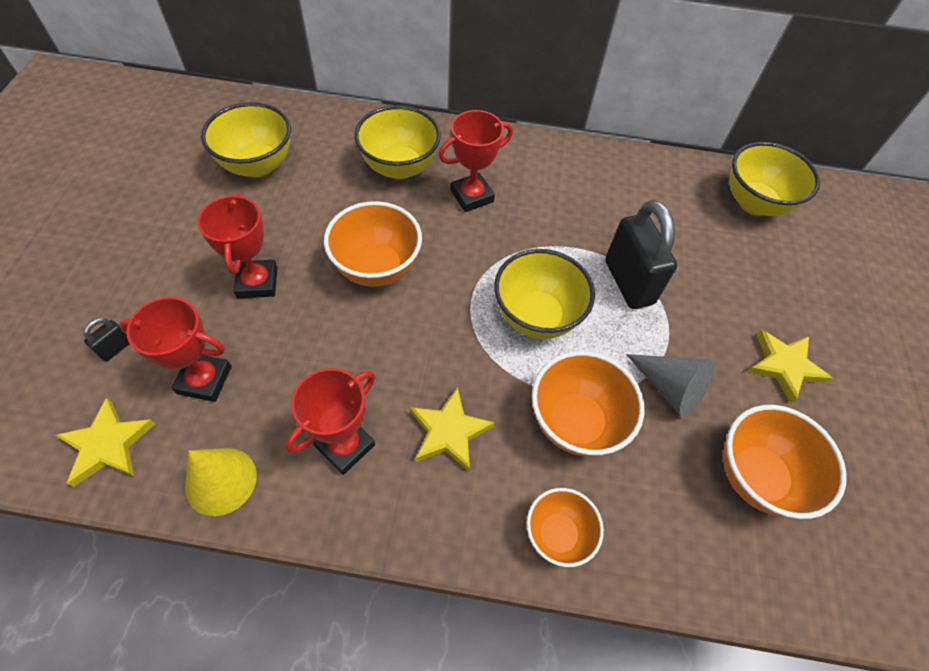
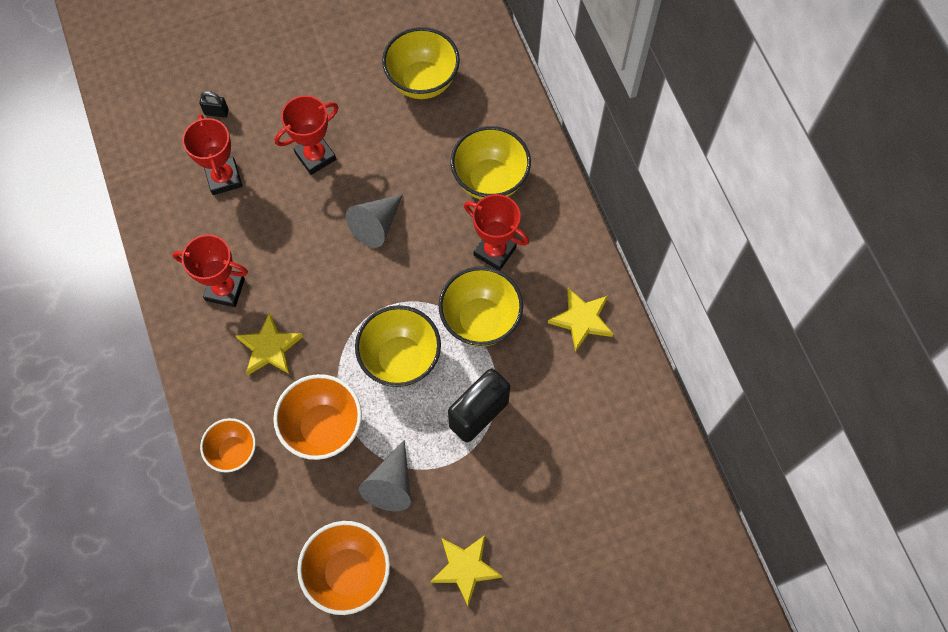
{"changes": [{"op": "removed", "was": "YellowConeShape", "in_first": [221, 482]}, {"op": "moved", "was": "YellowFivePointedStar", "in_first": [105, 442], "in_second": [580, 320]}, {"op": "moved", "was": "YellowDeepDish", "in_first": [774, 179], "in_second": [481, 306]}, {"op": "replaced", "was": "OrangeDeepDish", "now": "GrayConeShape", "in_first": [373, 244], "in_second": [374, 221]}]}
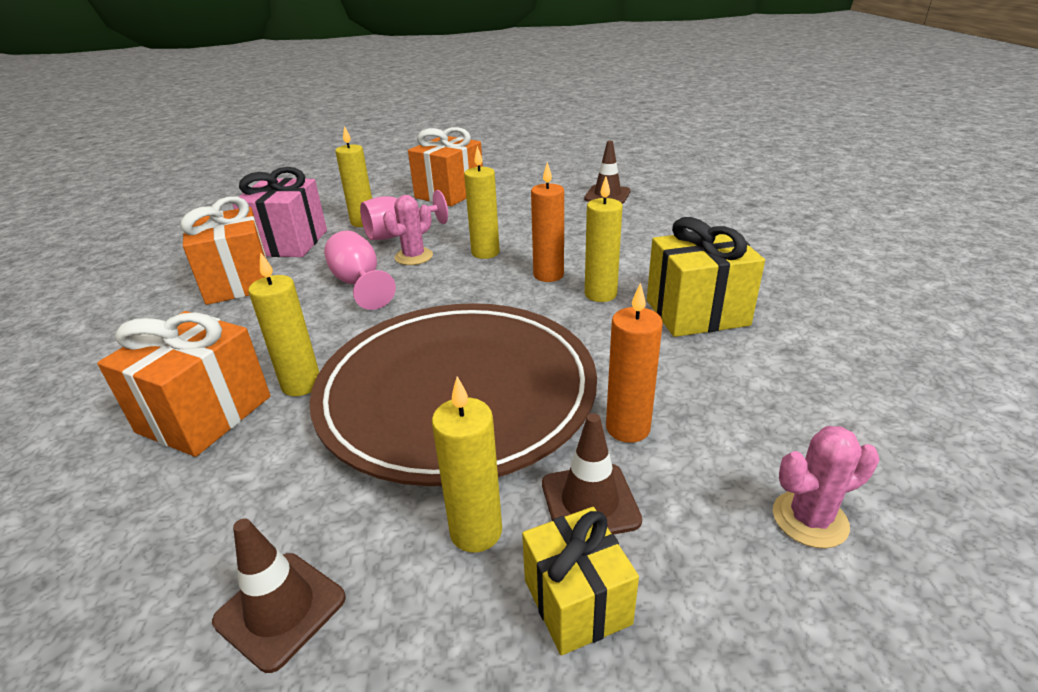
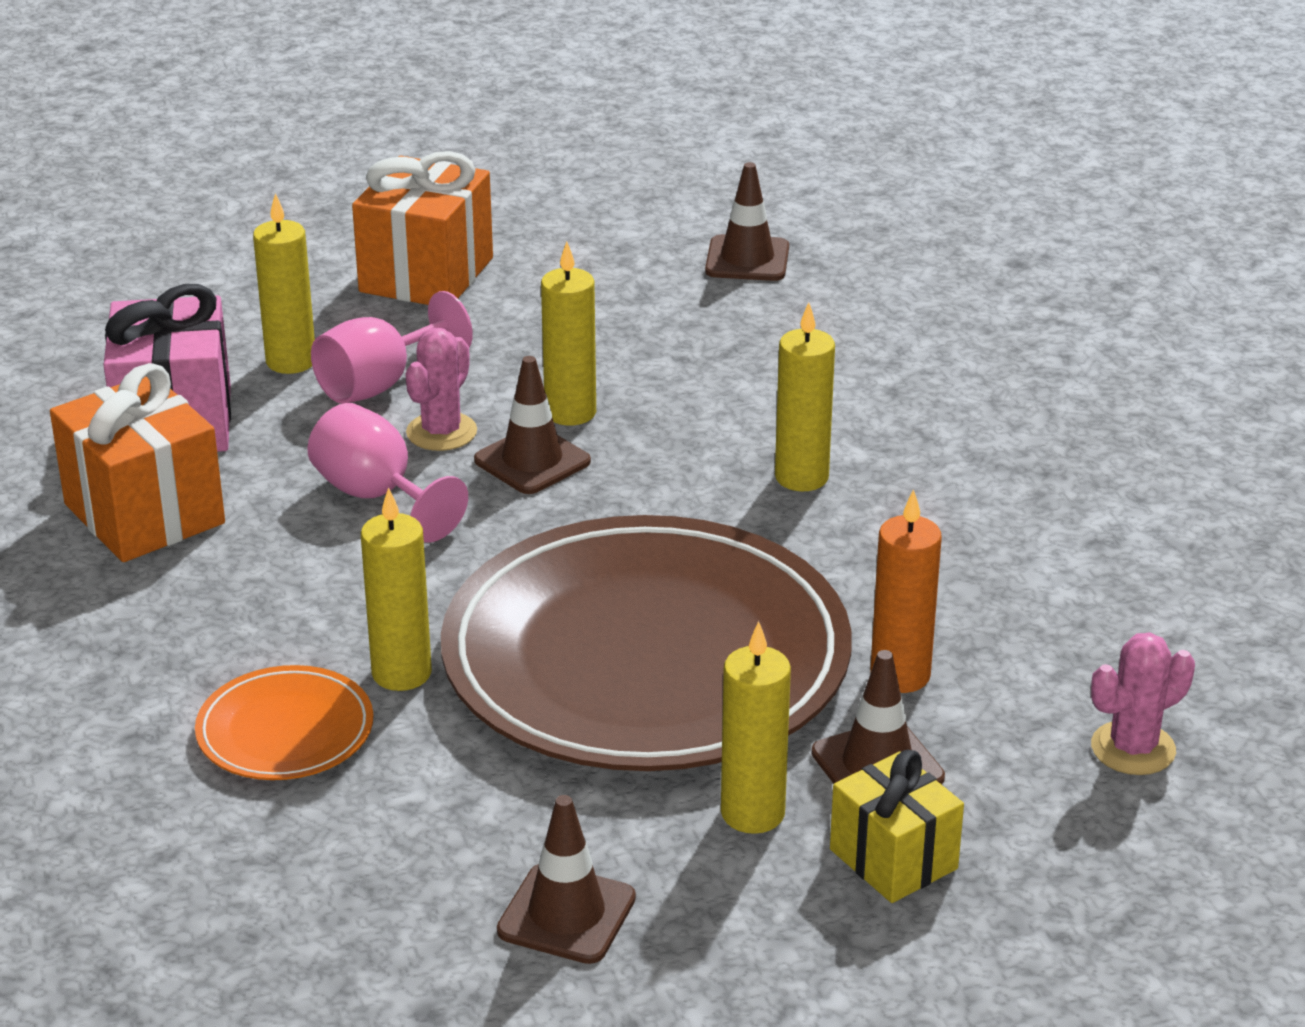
{"changes": [{"op": "removed", "was": "OrangePillarCandle", "in_first": [547, 222]}, {"op": "removed", "was": "YellowGift", "in_first": [706, 277]}, {"op": "added", "now": "DarkBrownRoadCone", "in_second": [532, 425]}, {"op": "replaced", "was": "OrangeGift", "now": "OrangeDinnerPlate", "in_first": [184, 384], "in_second": [284, 722]}]}
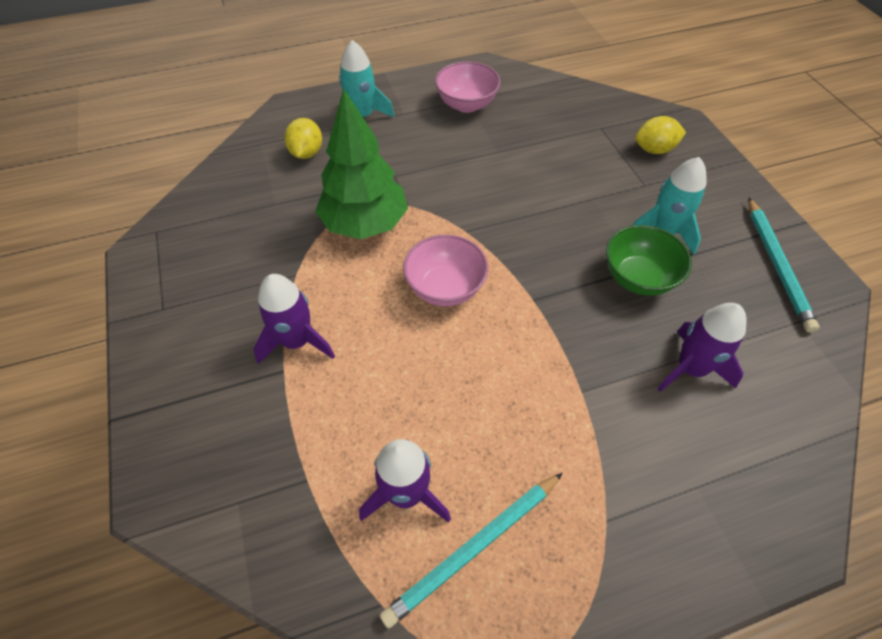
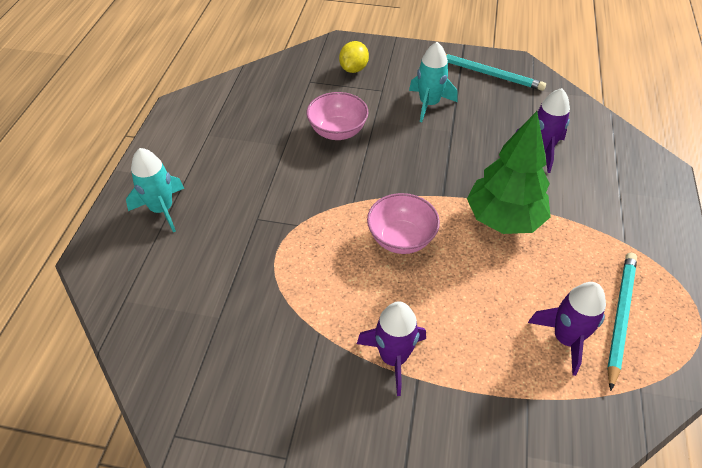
{"changes": [{"op": "removed", "was": "YellowCitrusFruit", "in_first": [303, 138]}, {"op": "removed", "was": "GreenDeepDish", "in_first": [649, 260]}, {"op": "moved", "was": "GreenFirTree", "in_first": [361, 163], "in_second": [509, 172]}, {"op": "moved", "was": "RosePinkDeepDish", "in_first": [468, 87], "in_second": [337, 116]}, {"op": "turned", "was": "TealLeadPencil", "in_first": [471, 551], "in_second": [622, 322], "clockwise": -150}]}
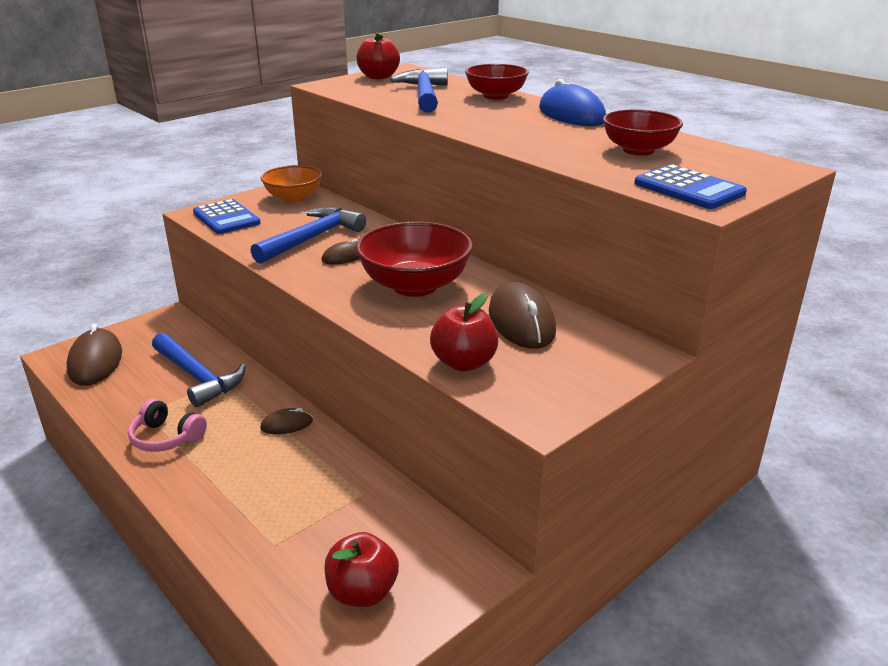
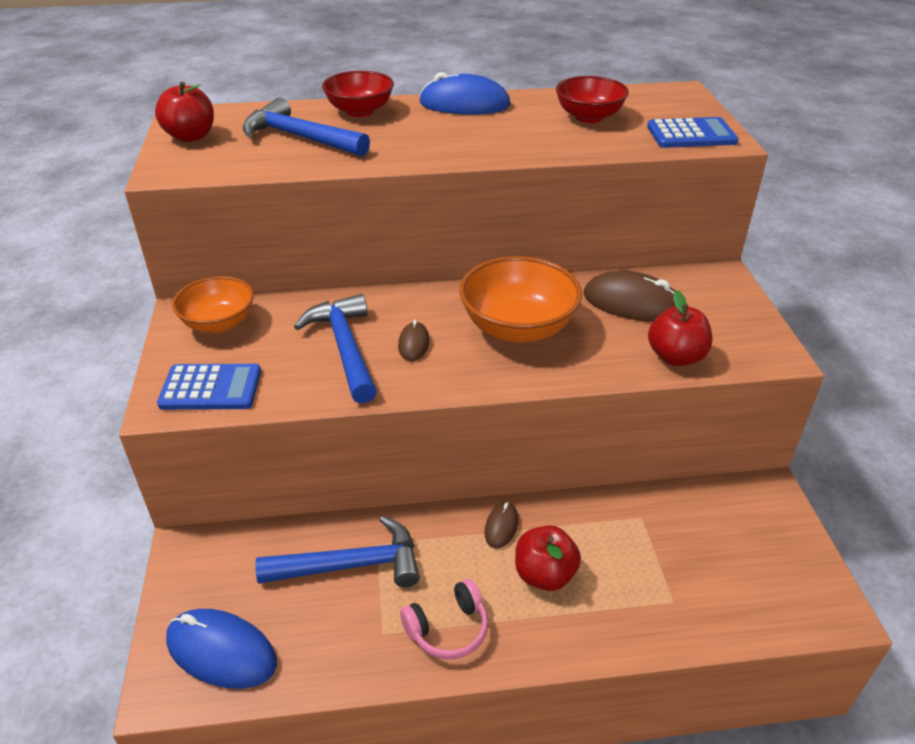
{"changes": [{"op": "moved", "was": "RedApple", "in_first": [361, 569], "in_second": [548, 558]}, {"op": "recoloured", "was": "DarkBrownPcMouse", "now": "BluePcMouse", "in_first": [94, 355], "in_second": [221, 649]}, {"op": "recoloured", "was": "RedDeepDish", "now": "OrangeDeepDish", "in_first": [414, 259], "in_second": [520, 299]}]}
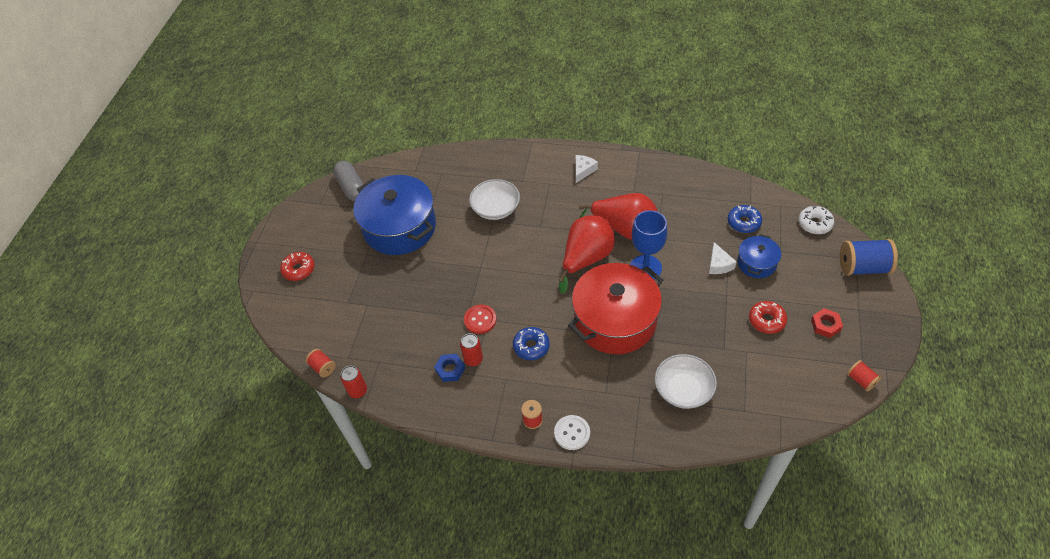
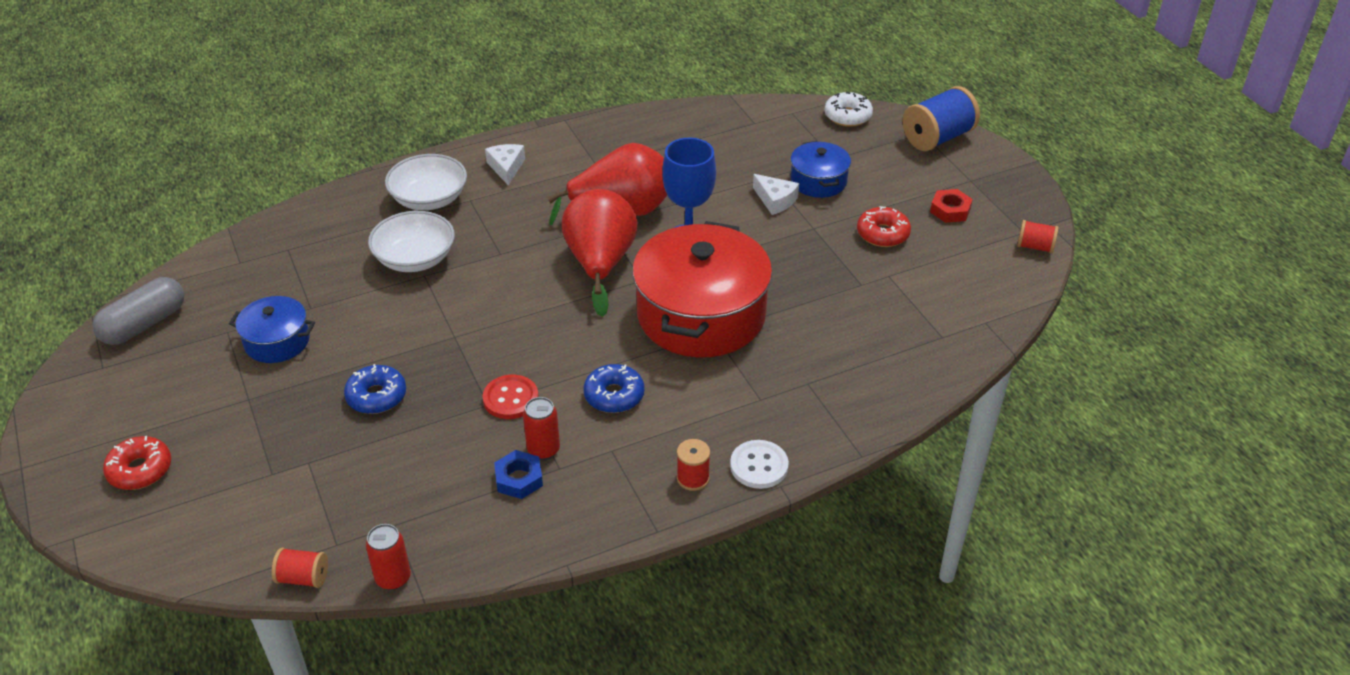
{"changes": [{"op": "moved", "was": "WhiteDeepDish", "in_first": [686, 381], "in_second": [426, 182]}, {"op": "moved", "was": "BlueDoughnut", "in_first": [745, 219], "in_second": [375, 389]}, {"op": "turned", "was": "GrayPill", "in_first": [348, 181], "in_second": [138, 311], "clockwise": -75}, {"op": "resized", "was": "BlueStockpot", "in_first": [394, 215], "in_second": [272, 329], "ratio": 0.49}]}
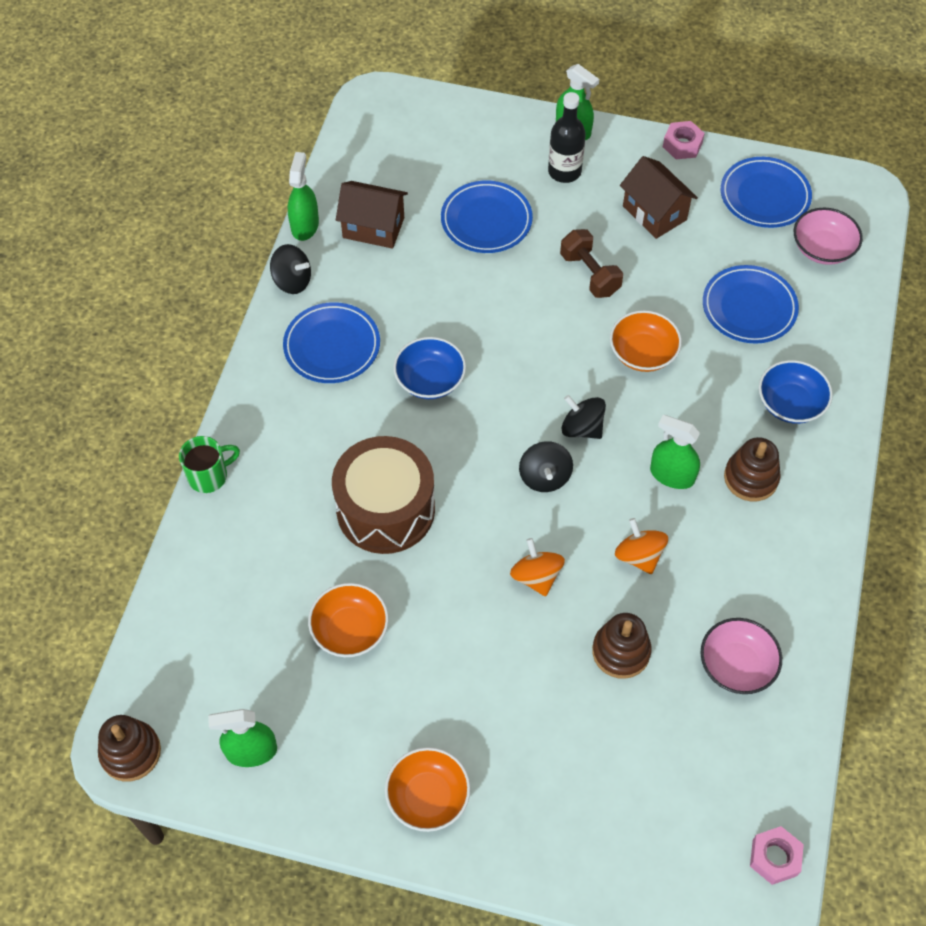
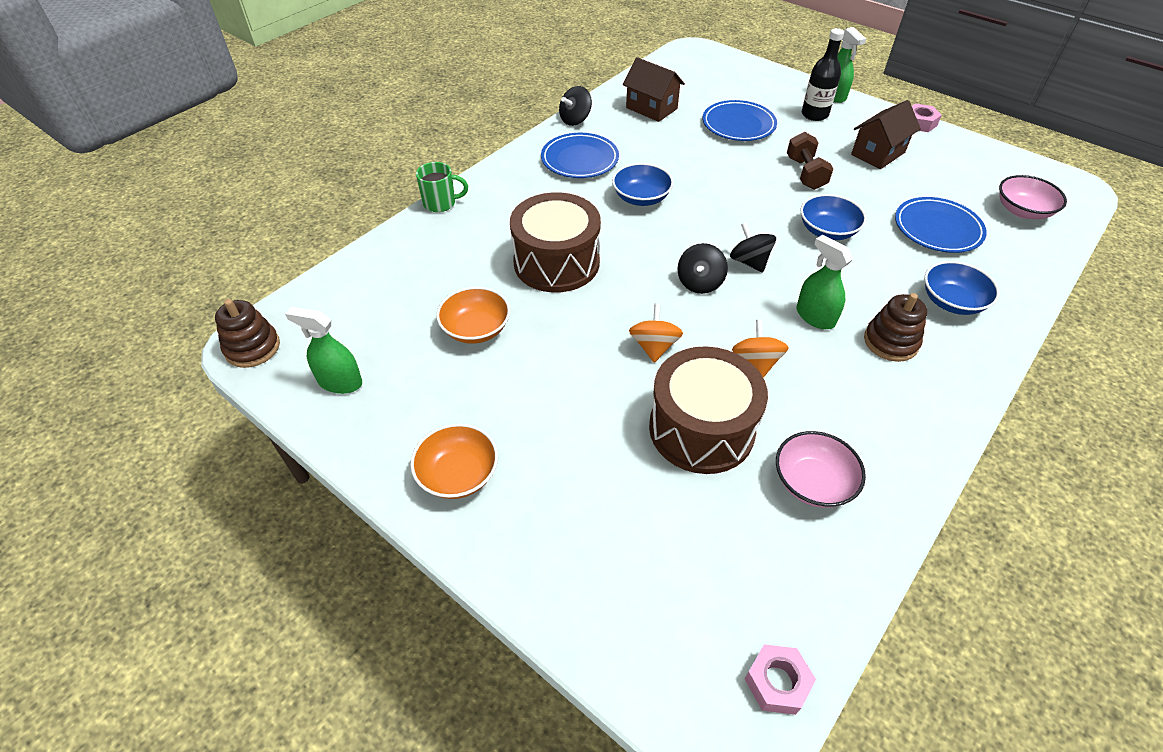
{"changes": [{"op": "removed", "was": "GreenSprayer", "in_first": [303, 196]}, {"op": "removed", "was": "BlueDinnerPlate", "in_first": [766, 192]}, {"op": "replaced", "was": "DarkBrownStackingRings", "now": "DarkBrownDrum", "in_first": [622, 646], "in_second": [708, 410]}, {"op": "recoloured", "was": "OrangeDeepDish", "now": "BlueDeepDish", "in_first": [646, 341], "in_second": [833, 217]}, {"op": "turned", "was": "BlackToyTop", "in_first": [290, 269], "in_second": [575, 106], "clockwise": 90}, {"op": "turned", "was": "DarkBrownToyHouse", "in_first": [659, 197], "in_second": [886, 134], "clockwise": 60}]}
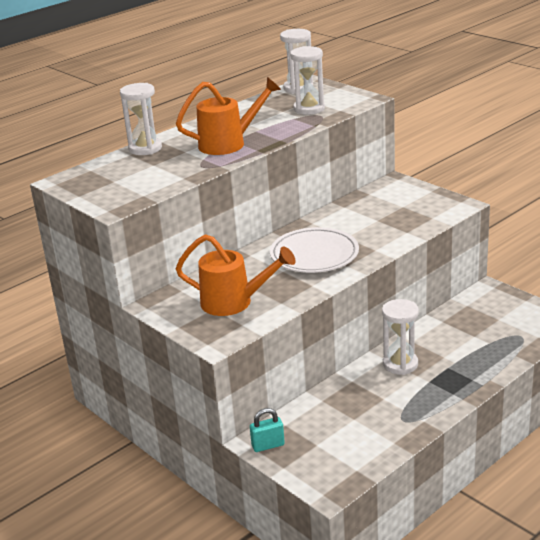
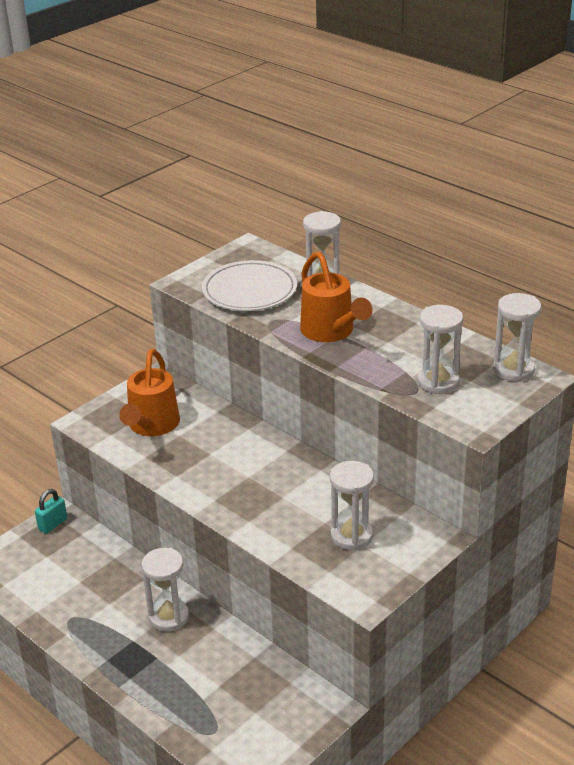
{"changes": [{"op": "added", "now": "WhiteHourglass", "in_second": [352, 506]}, {"op": "moved", "was": "WhiteDinnerPlate", "in_first": [314, 250], "in_second": [249, 285]}, {"op": "turned", "was": "TealSmallLock", "in_first": [267, 430], "in_second": [51, 511], "clockwise": 60}]}
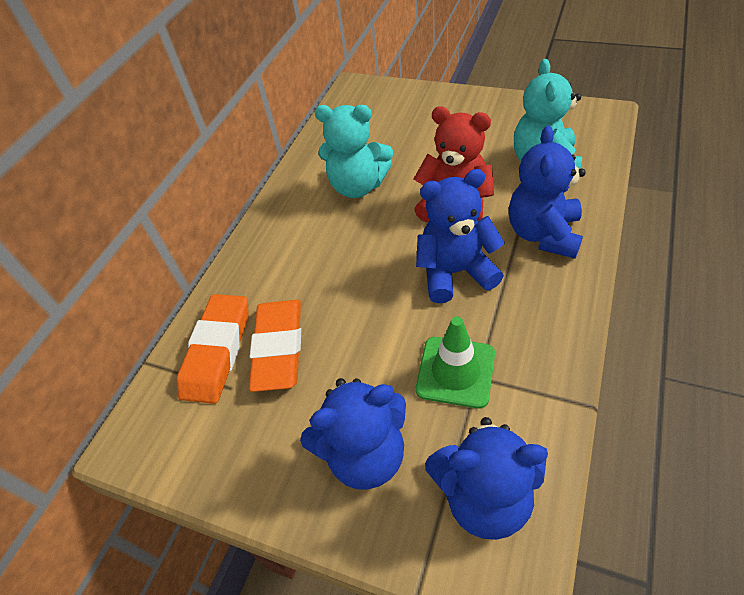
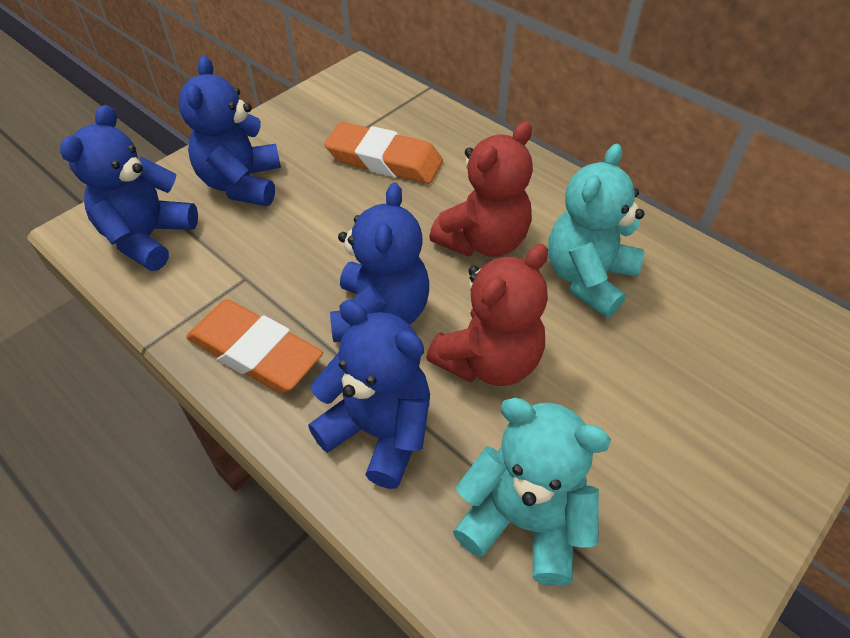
{"changes": [{"op": "removed", "was": "GreenRoadCone", "in_first": [455, 362]}, {"op": "added", "now": "RedTeddyBear", "in_second": [481, 189]}, {"op": "moved", "was": "OrangeEraser", "in_first": [213, 349], "in_second": [254, 346]}]}
